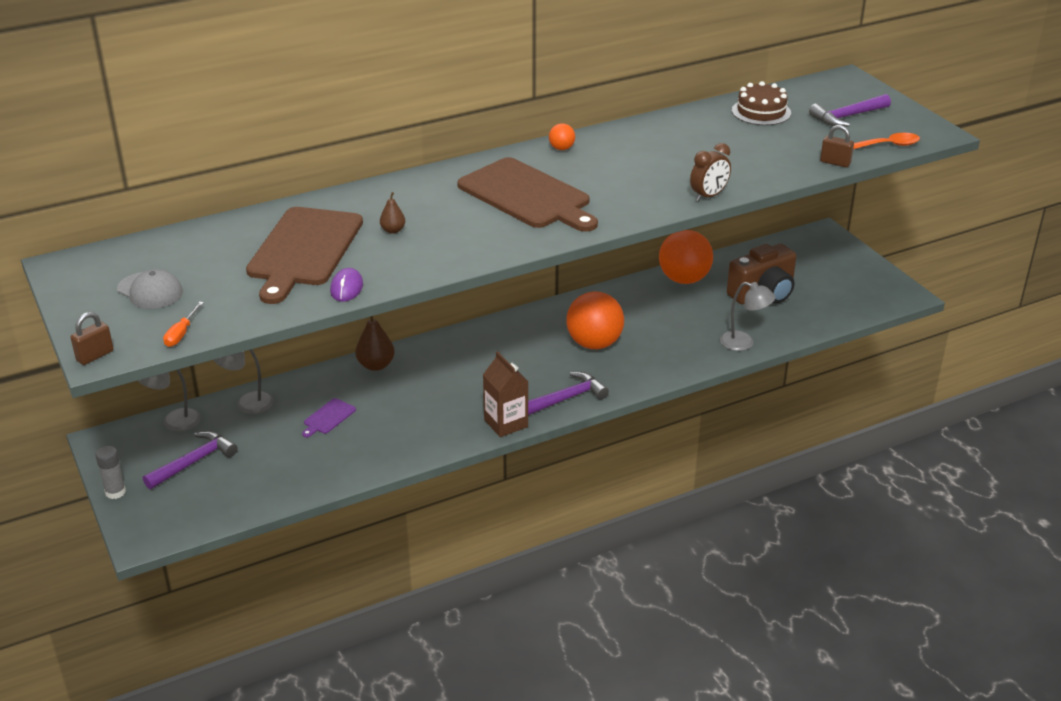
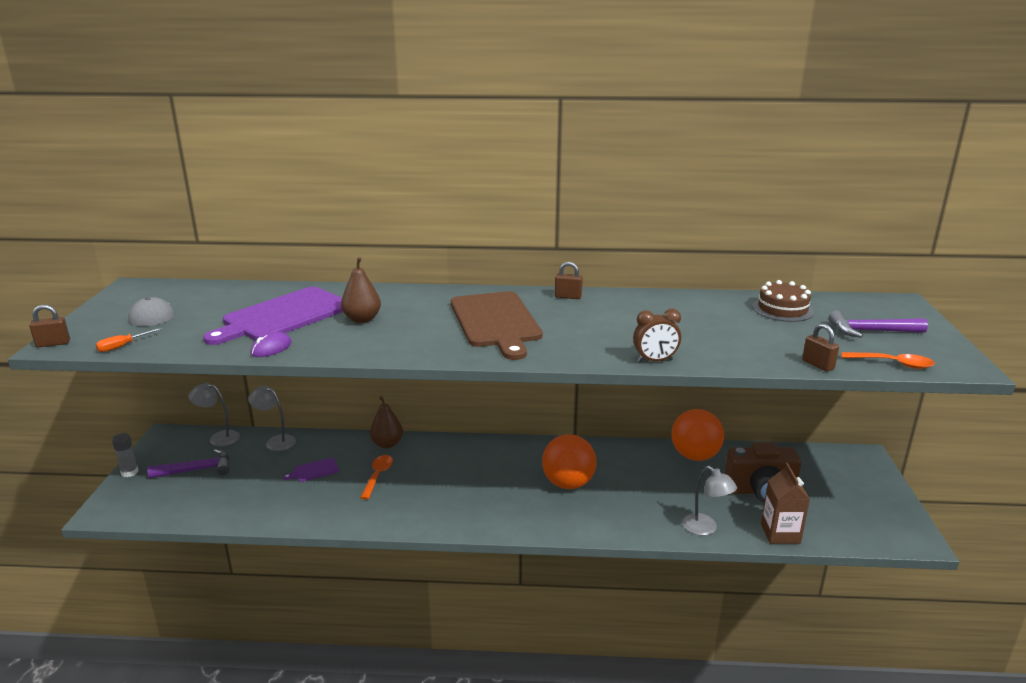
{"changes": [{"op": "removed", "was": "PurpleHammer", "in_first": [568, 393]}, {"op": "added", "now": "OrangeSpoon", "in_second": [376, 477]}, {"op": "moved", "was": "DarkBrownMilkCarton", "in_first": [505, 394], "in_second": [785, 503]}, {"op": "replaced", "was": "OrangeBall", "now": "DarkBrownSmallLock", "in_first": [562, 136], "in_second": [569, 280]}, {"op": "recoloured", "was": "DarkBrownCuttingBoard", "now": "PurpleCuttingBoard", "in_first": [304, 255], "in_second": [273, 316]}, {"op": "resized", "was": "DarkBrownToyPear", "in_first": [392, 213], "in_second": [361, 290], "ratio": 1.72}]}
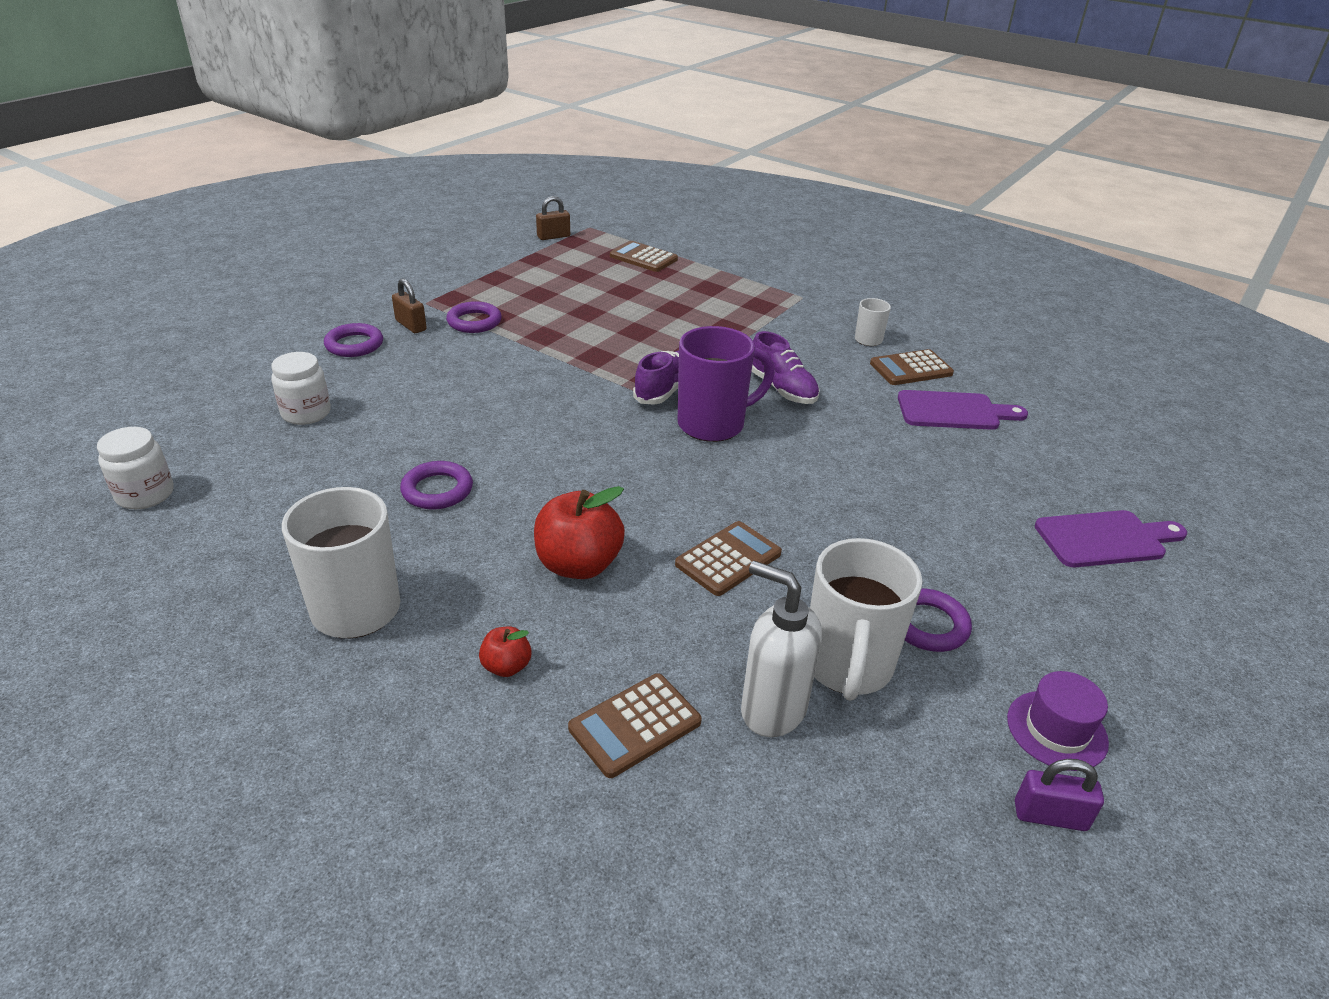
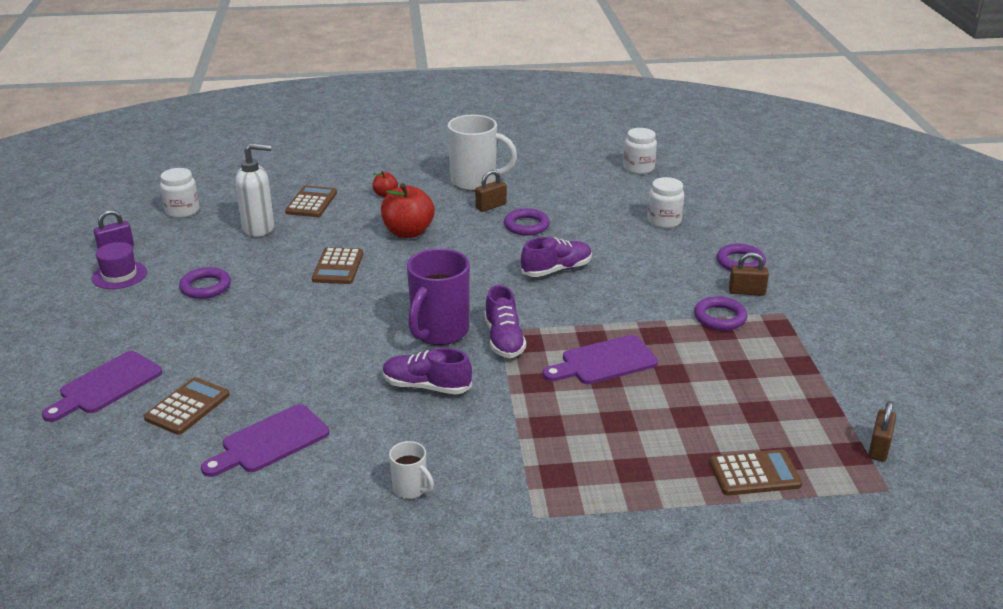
{"changes": [{"op": "removed", "was": "WhiteTeaMug", "in_first": [866, 619]}, {"op": "added", "now": "WhitePreserveJar", "in_second": [179, 193]}, {"op": "added", "now": "DarkBrownSmallLock", "in_second": [491, 191]}, {"op": "added", "now": "PurpleSneaker", "in_second": [556, 257]}, {"op": "added", "now": "PurpleCuttingBoard", "in_second": [600, 359]}, {"op": "moved", "was": "DarkBrownCalculator", "in_first": [912, 367], "in_second": [186, 406]}]}
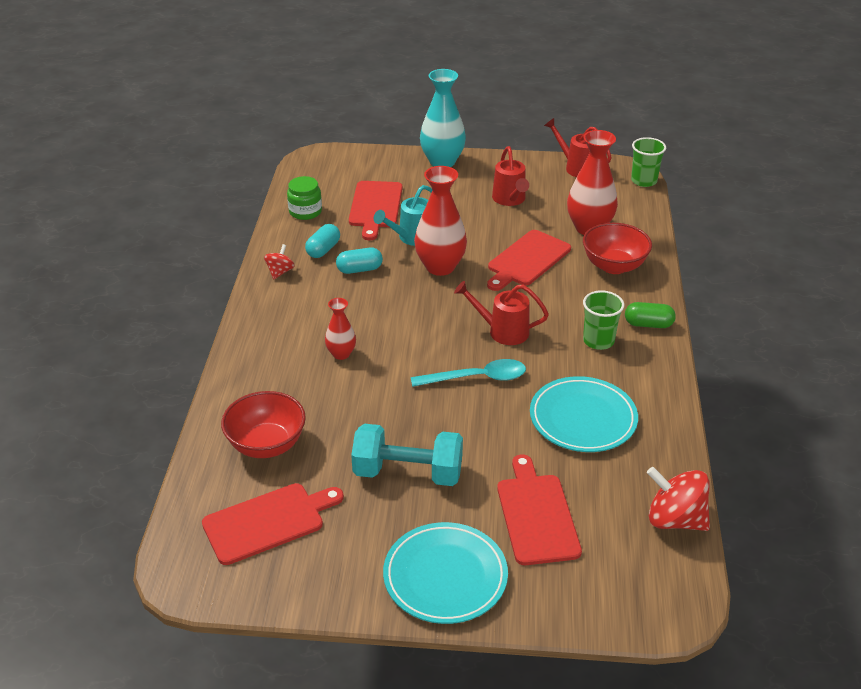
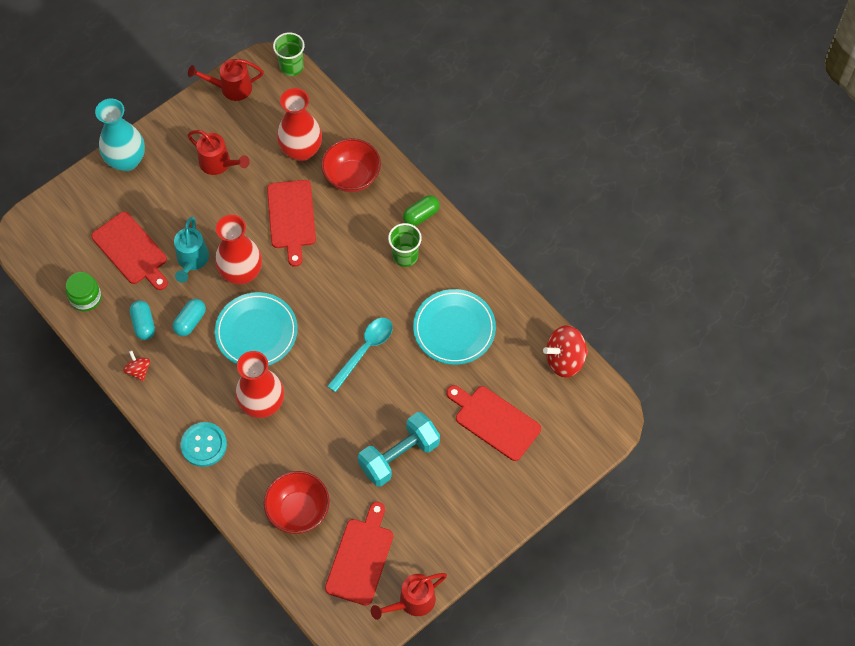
{"changes": [{"op": "added", "now": "TealShirtButton", "in_second": [204, 444]}, {"op": "moved", "was": "TealDinnerPlate", "in_first": [445, 573], "in_second": [256, 329]}, {"op": "moved", "was": "RedWateringPot", "in_first": [501, 313], "in_second": [409, 596]}, {"op": "resized", "was": "RedTallVase", "in_first": [340, 329], "in_second": [259, 384], "ratio": 1.85}]}
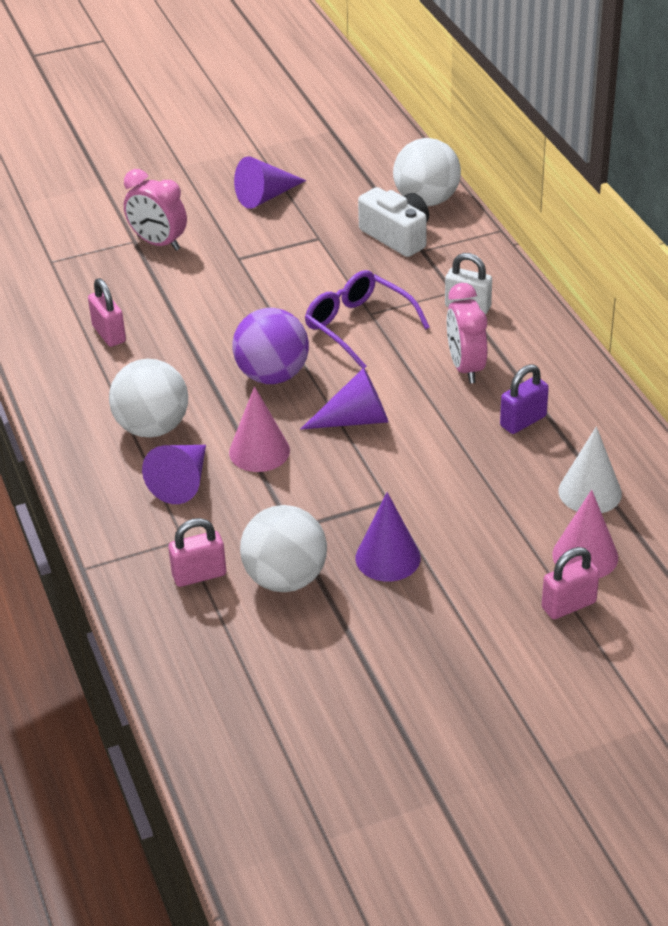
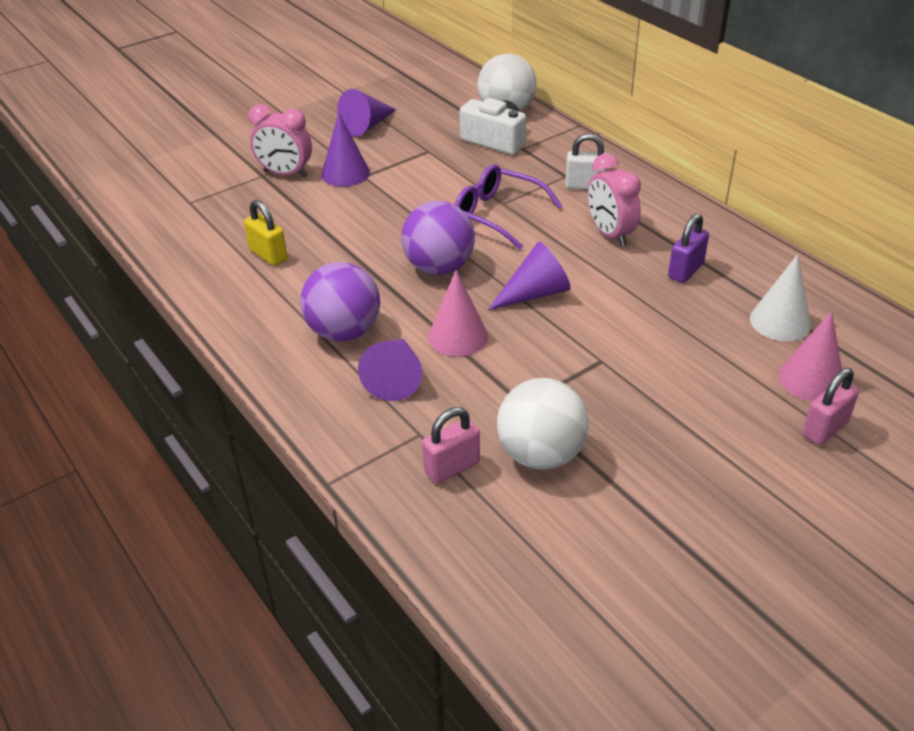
{"changes": [{"op": "moved", "was": "PurpleConeShape", "in_first": [388, 537], "in_second": [345, 149]}, {"op": "recoloured", "was": "RosePinkSmallLock", "now": "YellowSmallLock", "in_first": [107, 312], "in_second": [266, 233]}, {"op": "recoloured", "was": "WhiteBall", "now": "PurpleBall", "in_first": [148, 398], "in_second": [340, 302]}]}
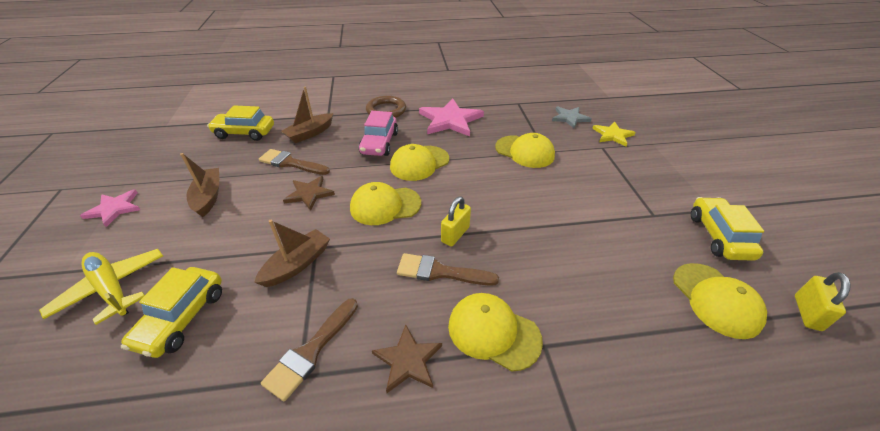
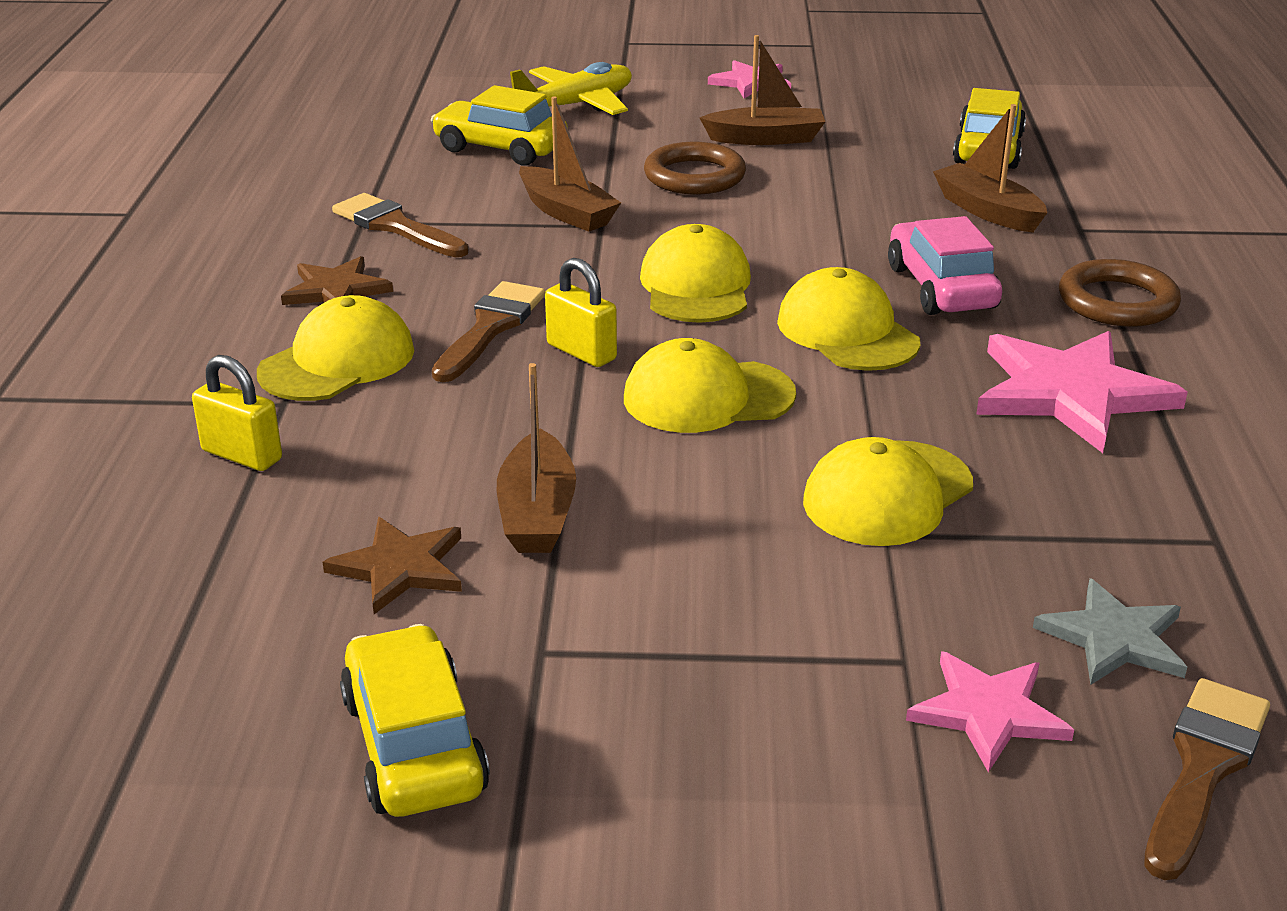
{"changes": [{"op": "added", "now": "DarkBrownBoat", "in_second": [536, 458]}, {"op": "added", "now": "DarkBrownHoop", "in_second": [695, 168]}, {"op": "moved", "was": "DarkBrownPaintBrush", "in_first": [294, 162], "in_second": [1207, 779]}, {"op": "moved", "was": "DarkBrownFivePointedStar", "in_first": [309, 193], "in_second": [392, 565]}, {"op": "moved", "was": "YellowCap", "in_first": [720, 301], "in_second": [710, 385]}, {"op": "moved", "was": "YellowSmallLock", "in_first": [823, 301], "in_second": [237, 413]}, {"op": "recoloured", "was": "YellowFivePointedStar", "now": "RosePinkFivePointedStar", "in_first": [614, 134], "in_second": [990, 711]}, {"op": "turned", "was": "RosePinkAutomobile", "in_first": [378, 133], "in_second": [945, 265], "clockwise": 60}, {"op": "turned", "was": "YellowAutomobile", "in_first": [727, 229], "in_second": [415, 720], "clockwise": -120}]}
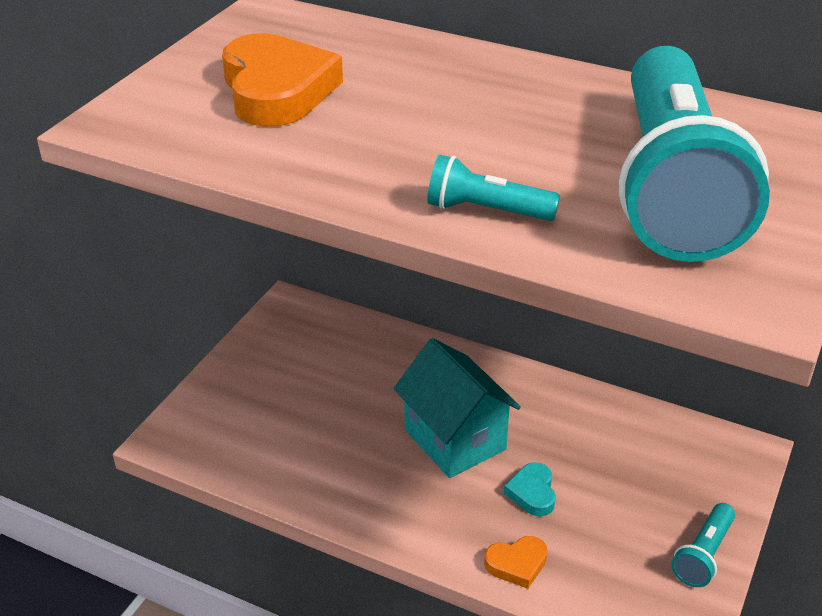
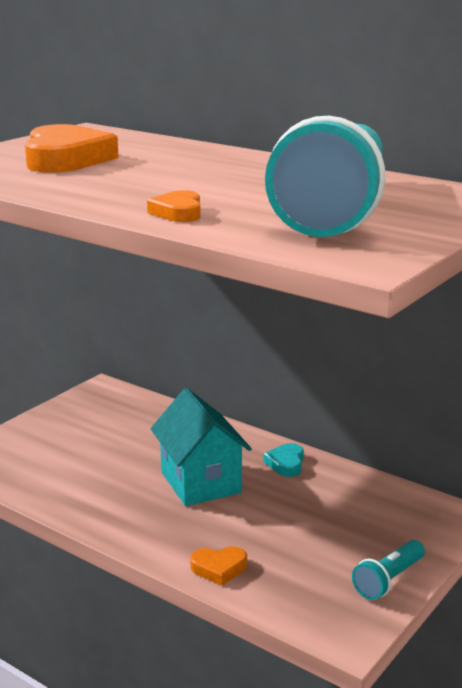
{"changes": [{"op": "moved", "was": "TealHeart", "in_first": [530, 489], "in_second": [283, 460]}, {"op": "replaced", "was": "TealPocketTorch", "now": "OrangeHeart", "in_first": [493, 188], "in_second": [174, 206]}]}
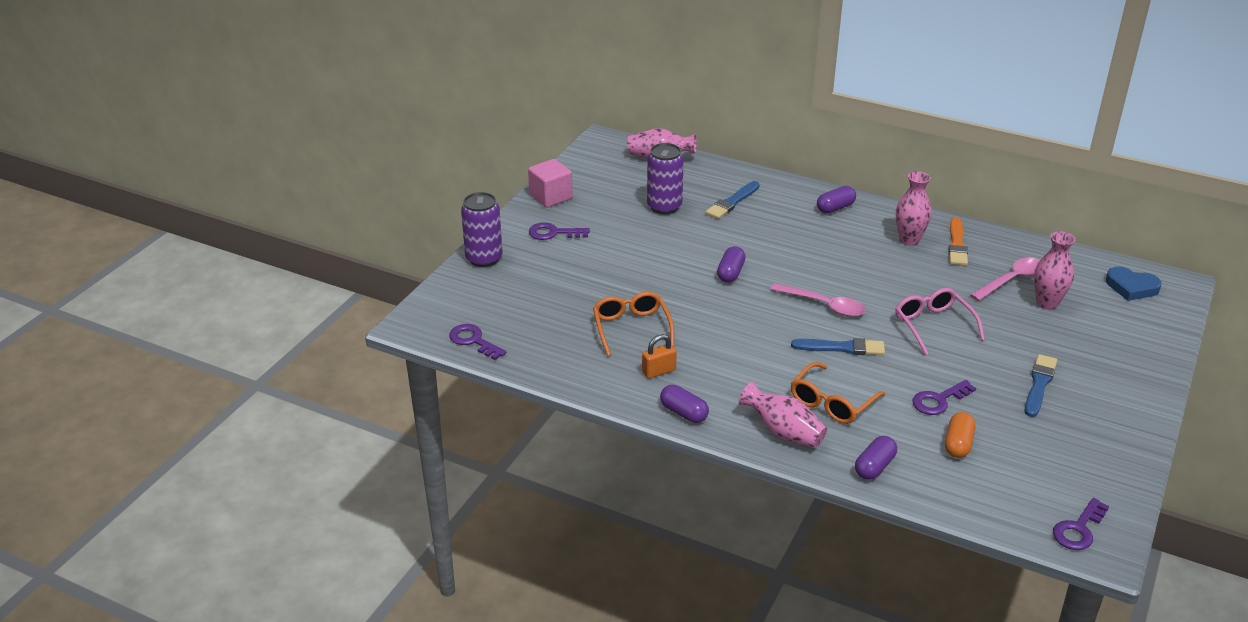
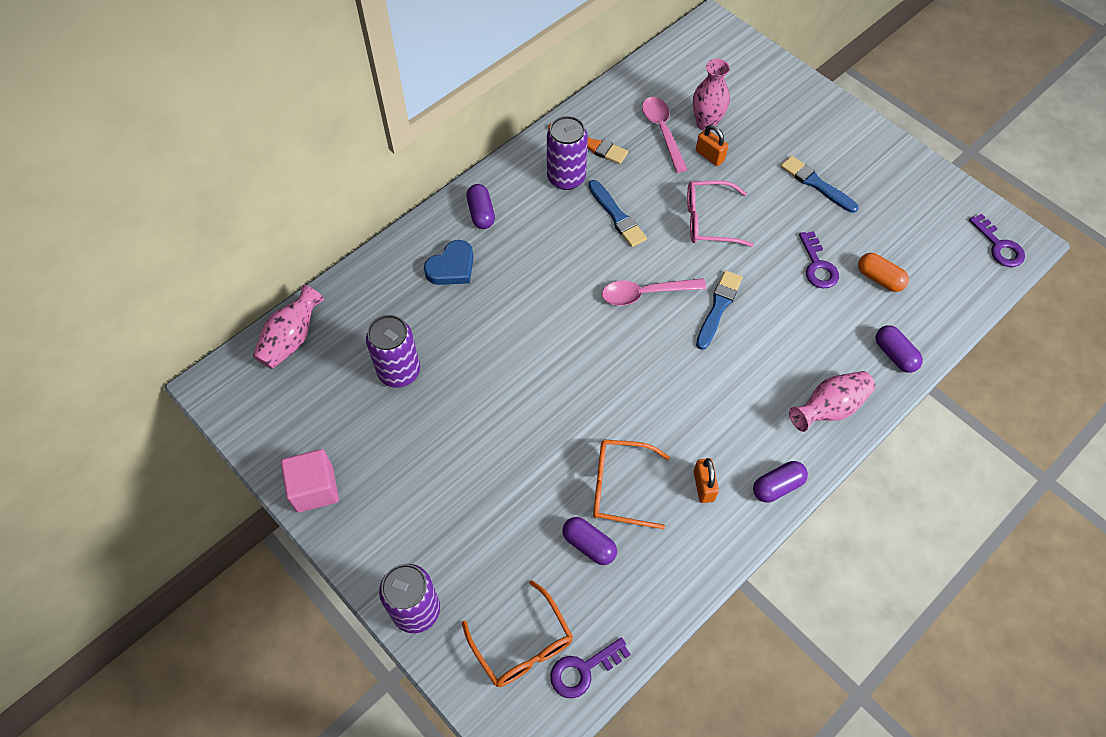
{"changes": [{"op": "removed", "was": "PurpleDoorKey", "in_first": [559, 231]}, {"op": "added", "now": "OrangeSmallLock", "in_second": [712, 145]}, {"op": "moved", "was": "BluePaintBrush", "in_first": [732, 200], "in_second": [617, 213]}, {"op": "moved", "was": "PurplePill", "in_first": [731, 264], "in_second": [589, 541]}, {"op": "moved", "was": "OrangeGlasses", "in_first": [838, 393], "in_second": [517, 633]}, {"op": "moved", "was": "BlueHeart", "in_first": [1133, 283], "in_second": [449, 262]}, {"op": "replaced", "was": "RosePinkTallVase", "now": "PurpleSodaCan", "in_first": [914, 208], "in_second": [567, 153]}, {"op": "turned", "was": "RosePinkSpoon", "in_first": [818, 300], "in_second": [654, 292], "clockwise": -150}]}
